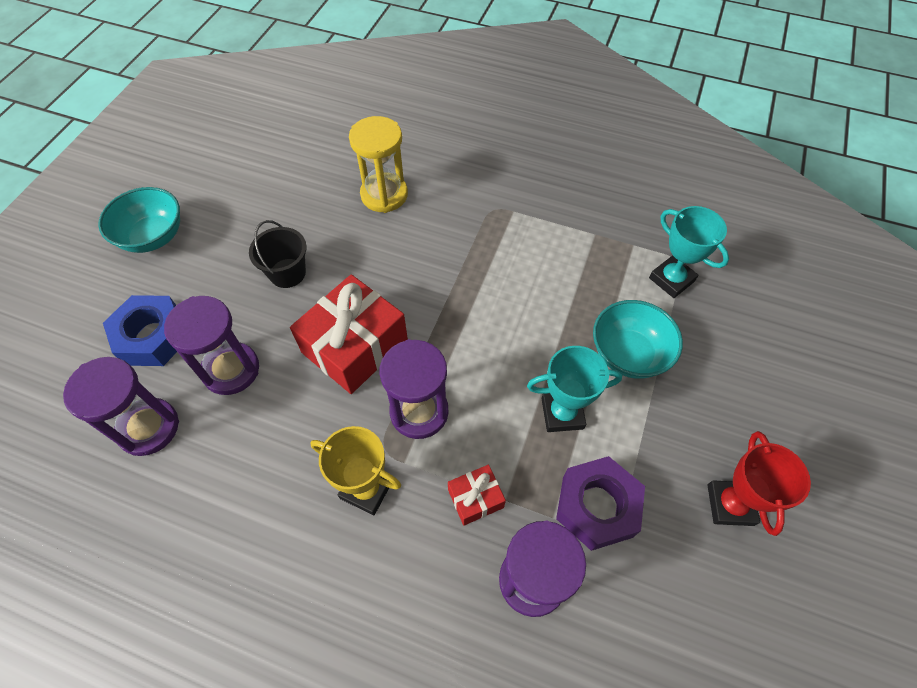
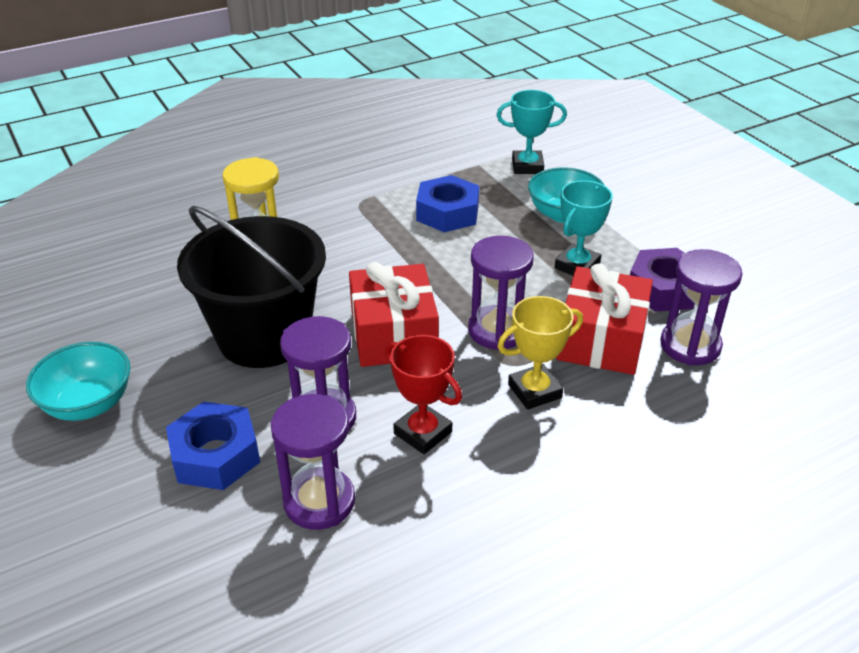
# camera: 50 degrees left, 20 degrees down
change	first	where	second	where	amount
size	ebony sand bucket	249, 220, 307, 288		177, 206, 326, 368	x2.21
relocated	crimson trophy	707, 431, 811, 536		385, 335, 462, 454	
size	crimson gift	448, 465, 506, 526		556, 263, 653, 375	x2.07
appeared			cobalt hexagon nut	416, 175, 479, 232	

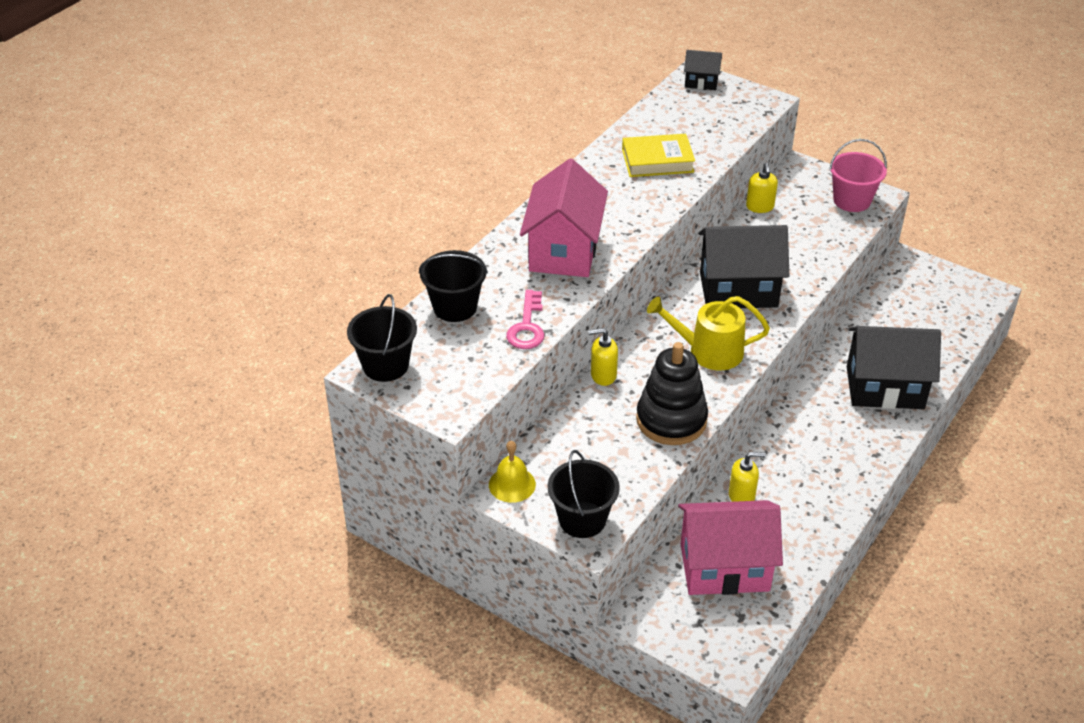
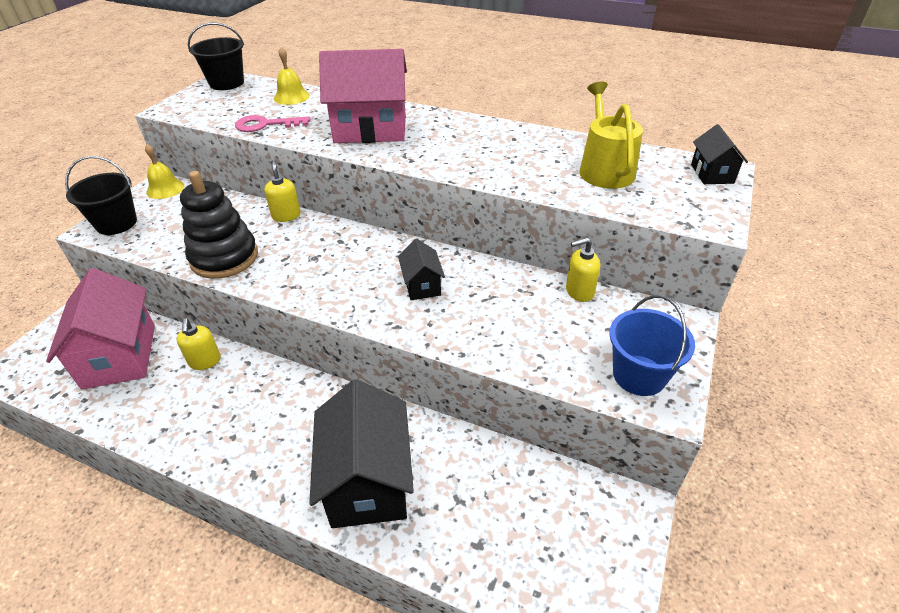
# camera: 80 degrees right, 0 degrees up
change	first	where	second	where	amount
missing	golden hardcover	622, 134, 695, 177			
colour	rose-pink sand bucket	829, 139, 887, 212	cobalt sand bucket	609, 295, 695, 396	
size	ebony cottage	698, 225, 789, 308		398, 239, 445, 300	x0.49
exchanged	ebony sand bucket	419, 250, 488, 322	golden bell	274, 47, 310, 105	
relocated	golden sprinkling can	647, 296, 770, 370		579, 82, 643, 189	

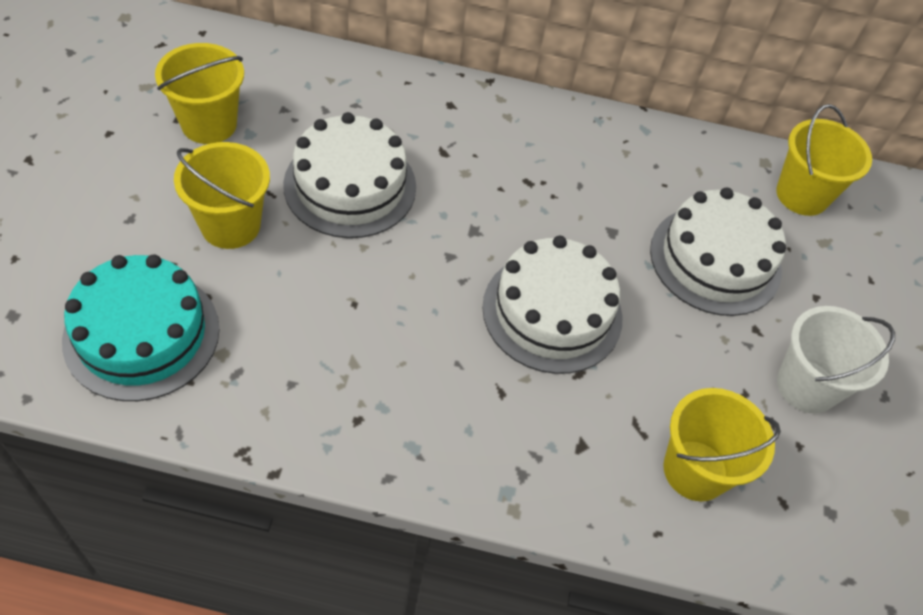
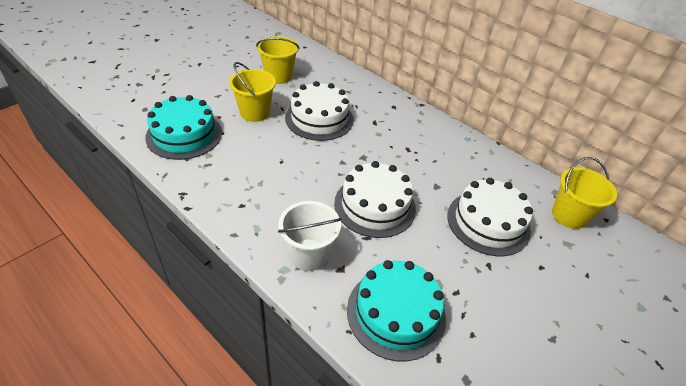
# camera: 35 degrees right, 10 degrees down
change	first	where	second	where	amount
relocated	pure white sand bucket	777, 306, 895, 414		278, 201, 342, 271	
exchanged	golden sand bucket	664, 388, 781, 501	aqua cake	347, 260, 446, 361	

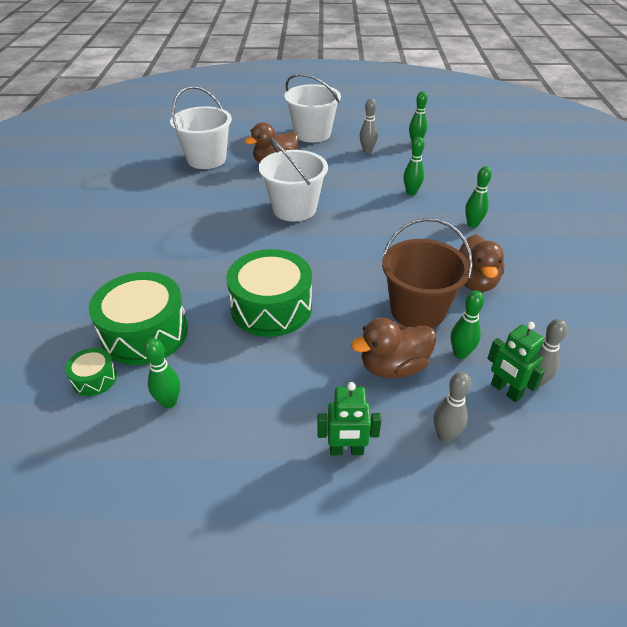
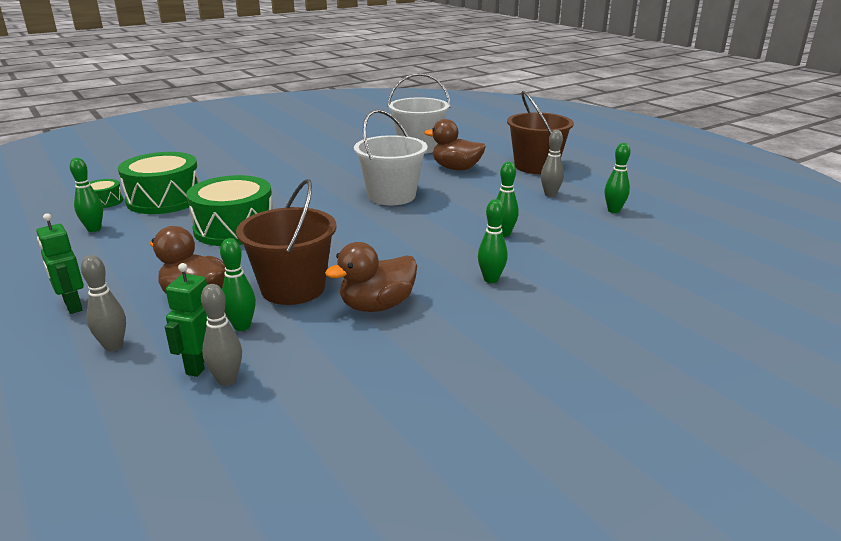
# camera: 55 degrees right, 15 degrees down
change	first	where	second	where	amount
colour	pure white sand bucket	285, 74, 341, 143	brown sand bucket	507, 91, 574, 174	

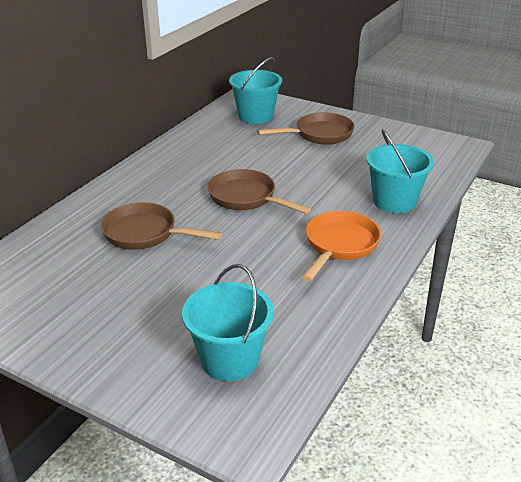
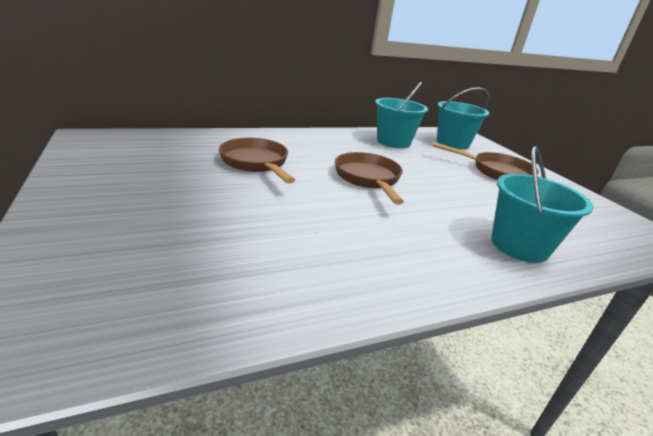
# camera: 35 degrees right, 5 degrees down
change	first	where	second	where	amount
missing	orange-coloured frying pan	302, 211, 381, 282			
relocated	aqua sand bucket	182, 264, 274, 381		375, 82, 428, 148	

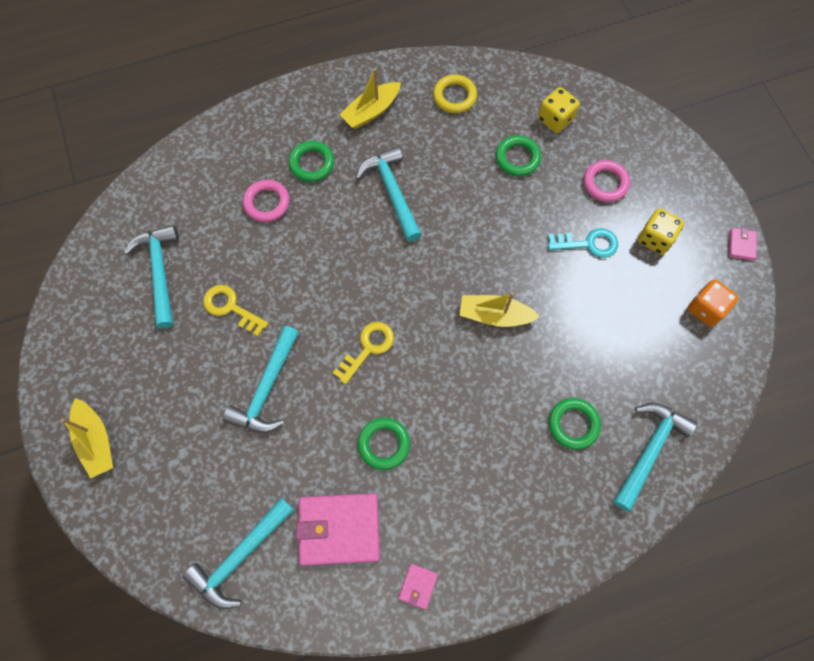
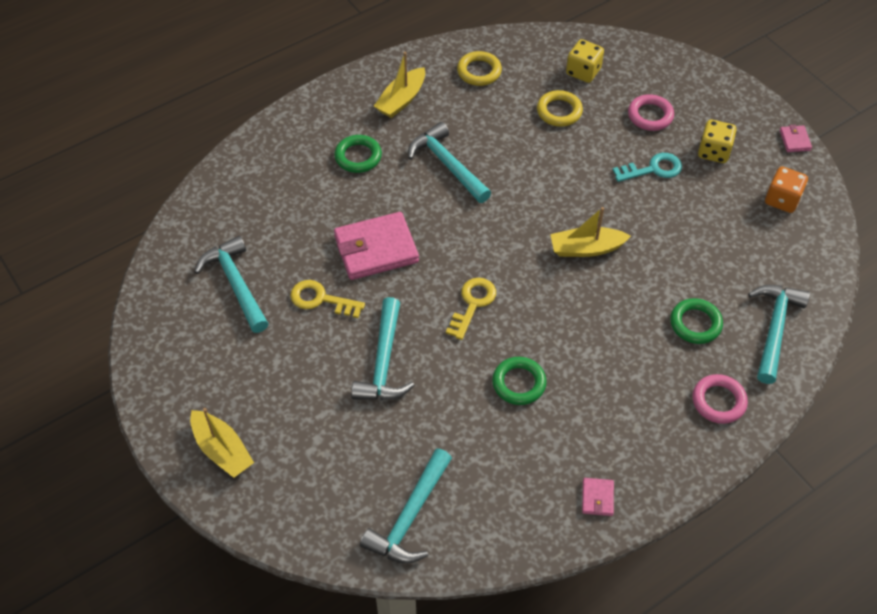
# camera: 15 degrees left, 15 degrees down
change	first	where	second	where	amount
colour	leaf-green ring	496, 135, 541, 176	golden ring	537, 90, 583, 127	
relocated	rose-pink ring	243, 180, 290, 222		693, 374, 748, 424	
relocated	rose-pink card wallet	296, 493, 380, 566		334, 212, 419, 280	

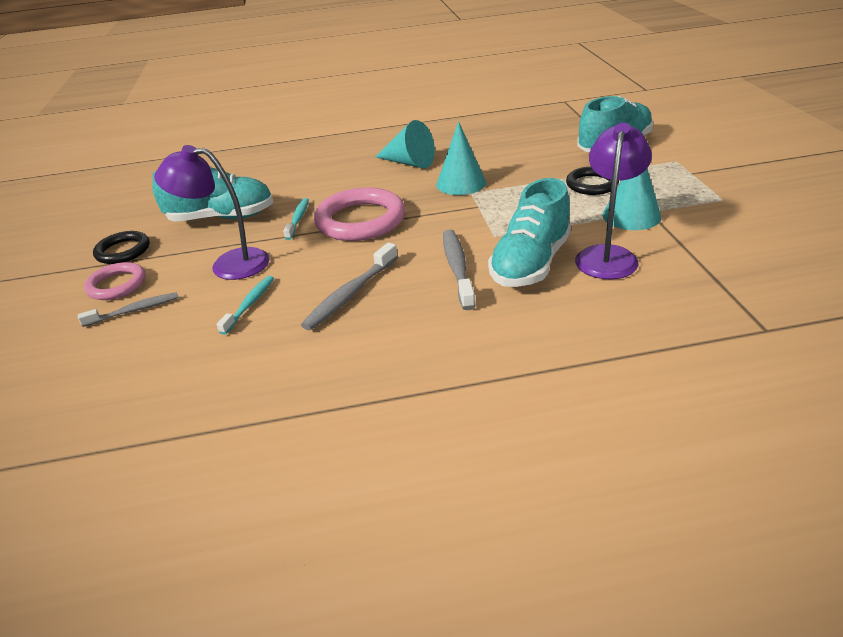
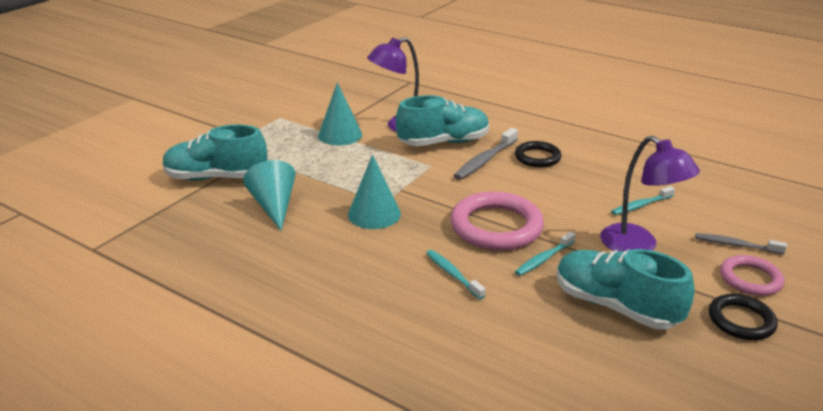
# camera: 140 degrees left, 5 degrees down
change	first	where	second	where	amount
relocated	aqua cone shape	375, 120, 435, 168		243, 160, 295, 231	
relocated	ebony ring	566, 167, 619, 195		515, 141, 562, 167	
missing	gray dental brush	301, 242, 398, 330			
appeared			aqua dental brush	426, 250, 485, 299	

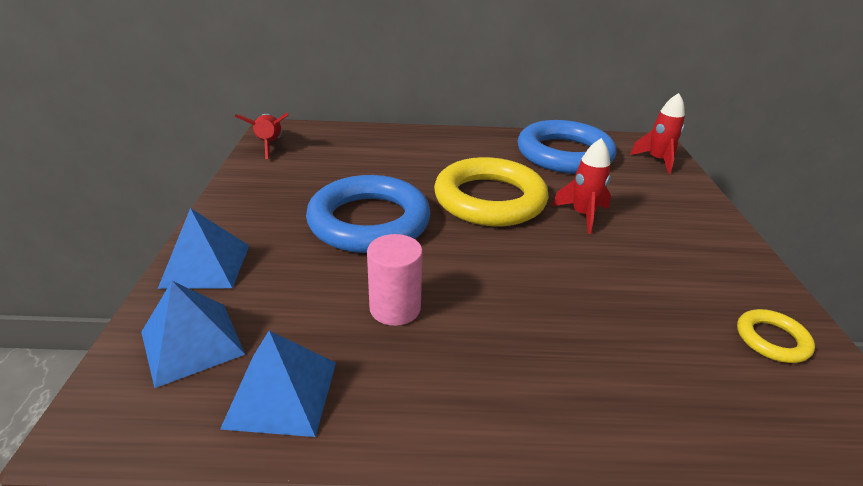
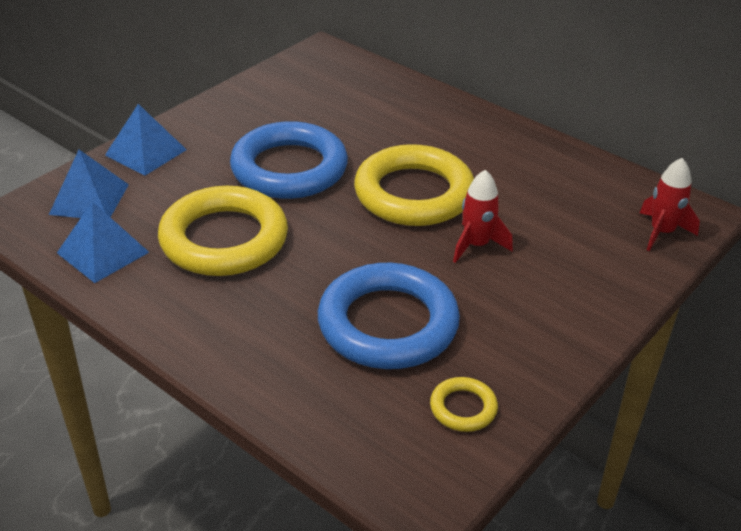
# camera: 40 degrees right, 5 degrees up
change	first	where	second	where	amount
missing	crimson spaceship	235, 113, 289, 159			
relocated	cobalt ring	518, 120, 616, 174		318, 263, 460, 369	
exchanged	rose-pink cylinder shape	367, 234, 423, 326	golden ring	158, 186, 288, 276	

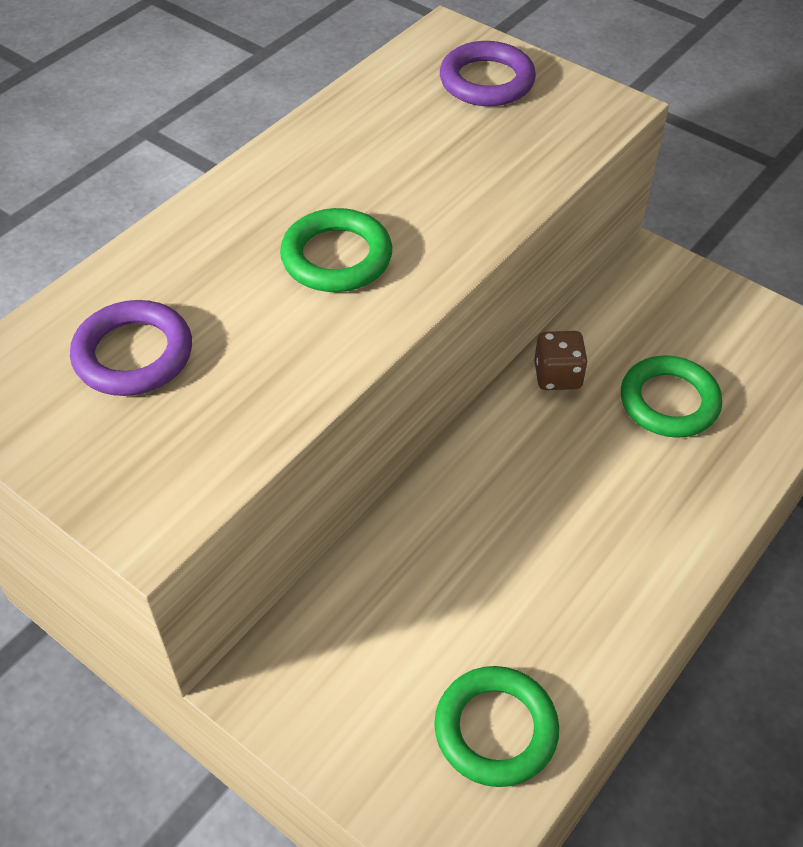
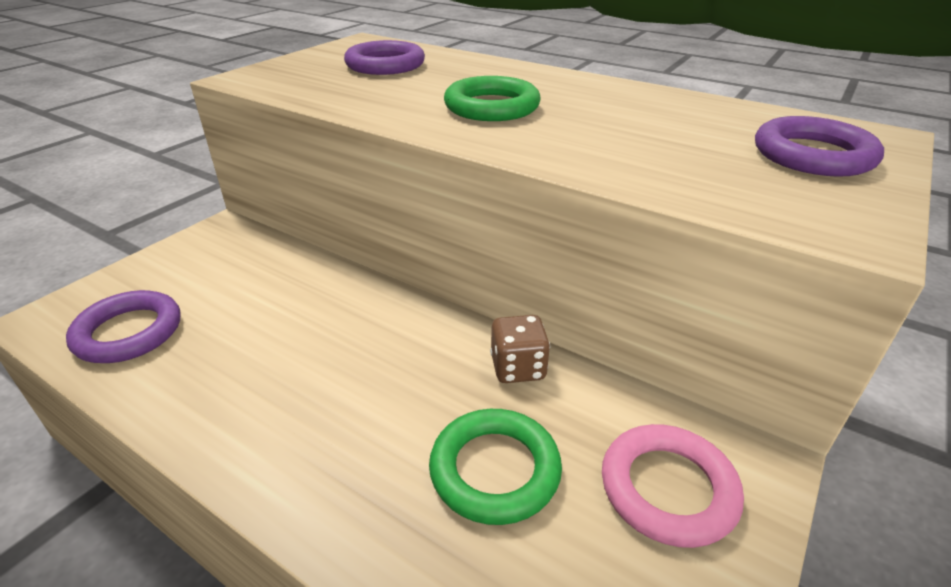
# camera: 85 degrees right, 15 degrees down
change	first	where	second	where	amount
colour	leaf-green ring	434, 666, 559, 787	purple ring	66, 290, 180, 363	
appeared			rose-pink ring	602, 424, 744, 548	

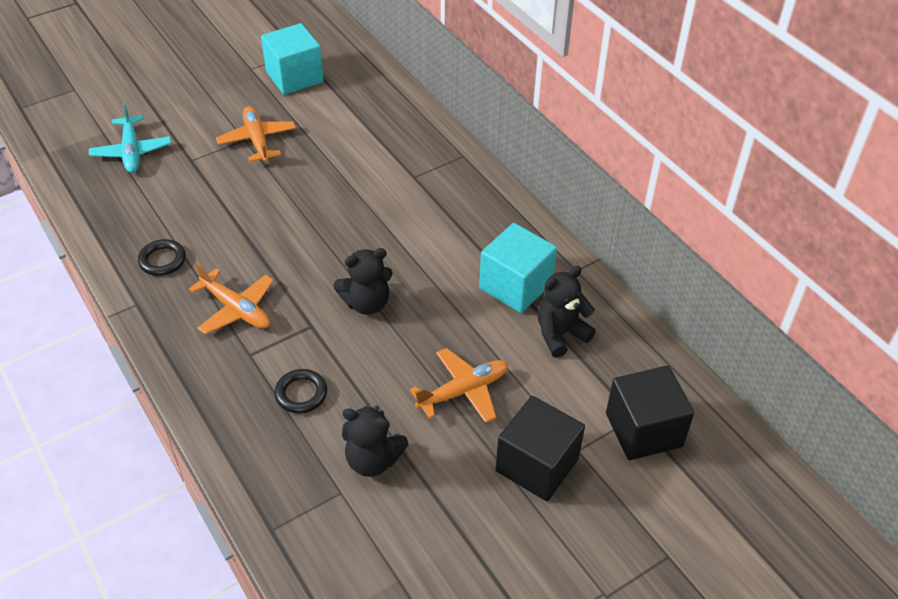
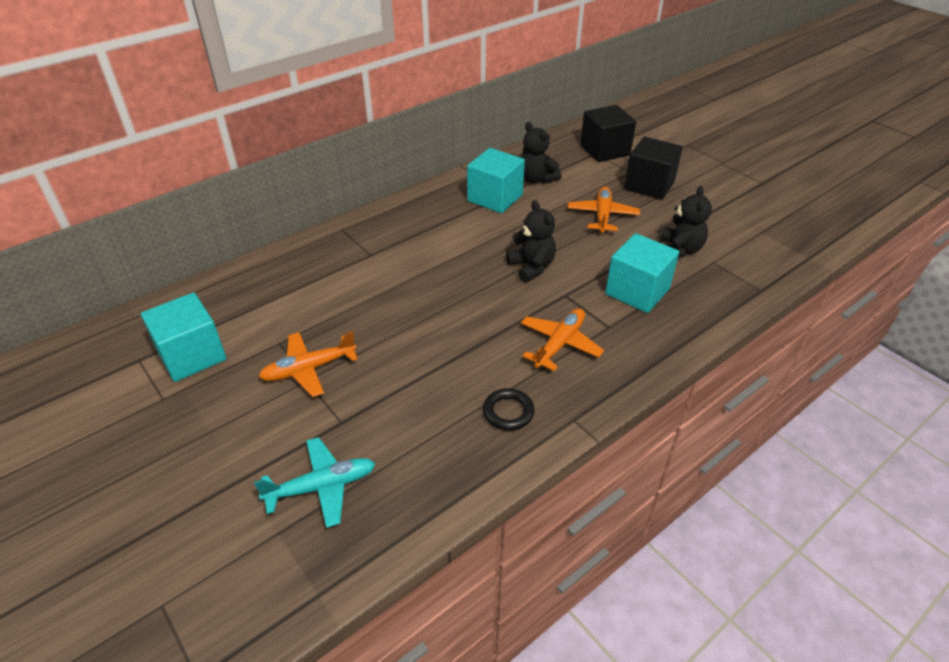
# camera: 95 degrees left, 5 degrees down
change	first	where	second	where	amount
spun	orange-coloured plane	410, 348, 508, 423		568, 186, 640, 233	45 degrees clockwise
exchanged	ebony ring	275, 369, 327, 413	aqua block	605, 233, 679, 313	

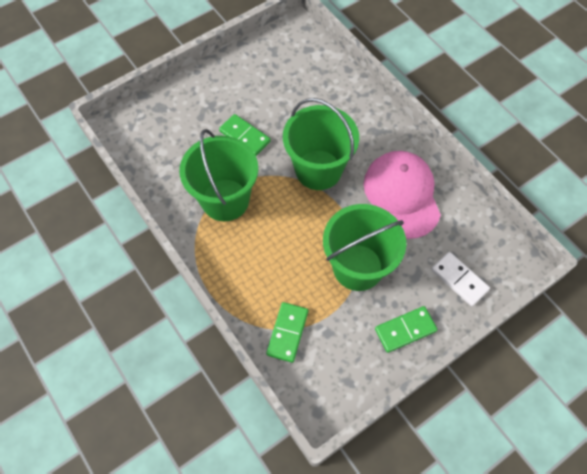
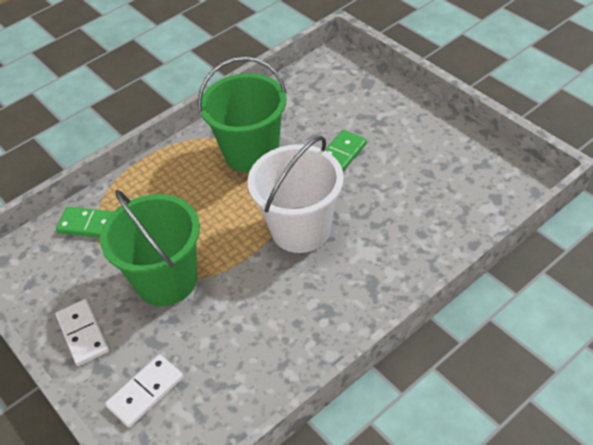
# camera: 90 degrees right, 15 degrees down
change	first	where	second	where	amount
colour	leaf-green sand bucket	283, 98, 359, 190	pure white sand bucket	248, 136, 344, 253	
missing	rose-pink cap	364, 151, 441, 239			
colour	leaf-green domino piece	375, 306, 438, 353	pure white domino piece	55, 299, 109, 366	

